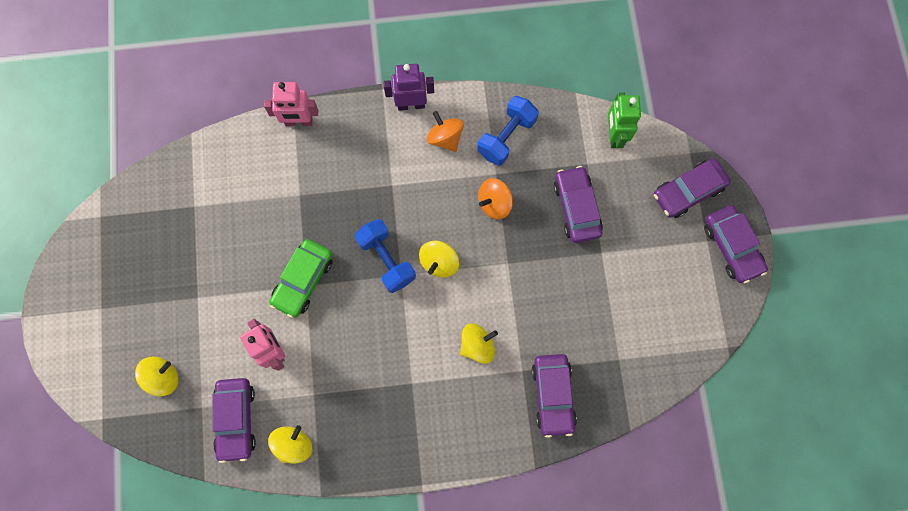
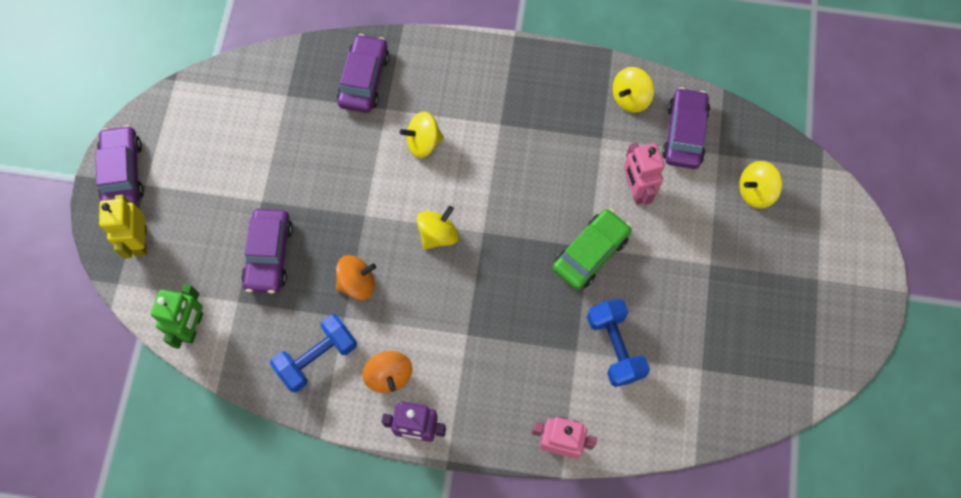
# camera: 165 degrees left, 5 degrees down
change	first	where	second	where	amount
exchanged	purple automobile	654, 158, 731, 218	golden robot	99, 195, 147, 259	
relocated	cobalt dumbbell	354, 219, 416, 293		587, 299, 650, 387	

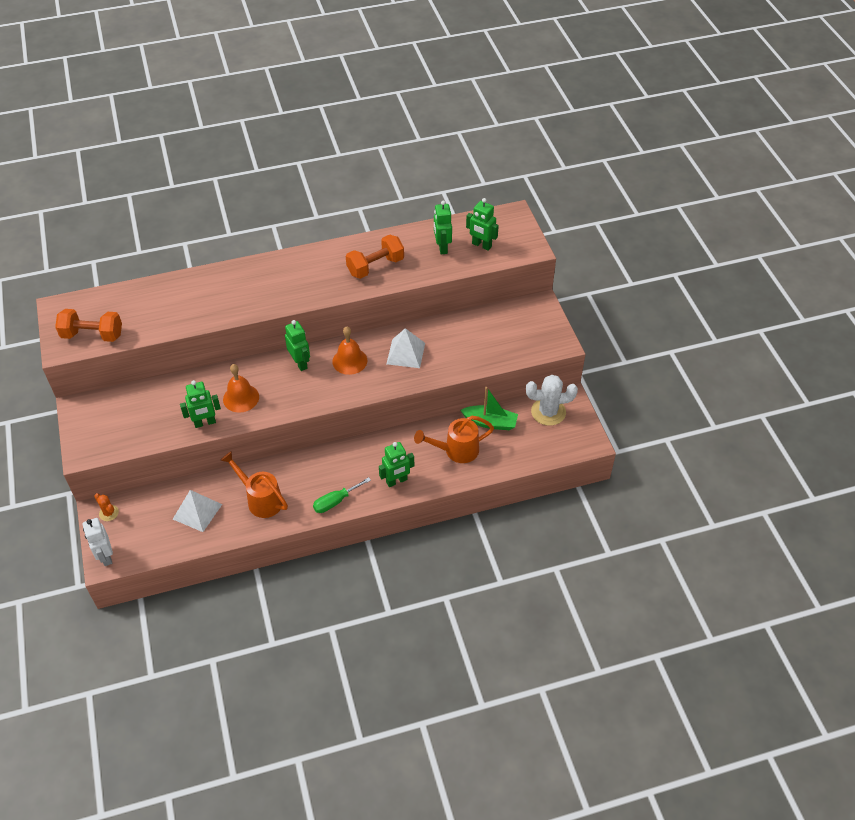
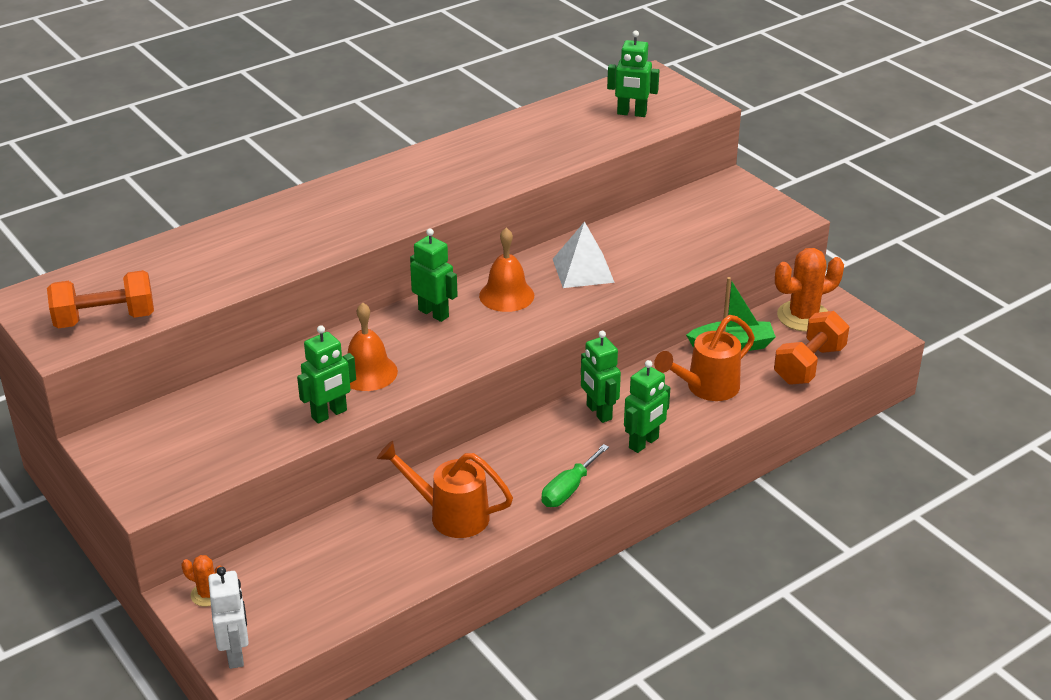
# camera: 20 degrees left, 15 degrees down
change	first	where	second	where	amount
relocated	leaf-green robot	434, 200, 452, 254		581, 331, 621, 423	
relocated	orange-coloured dumbbell	346, 235, 404, 279		774, 311, 849, 385	
colour	pure white cactus	526, 375, 578, 426	orange-coloured cactus	775, 248, 844, 332	
missing	pure white solid pyramid	173, 490, 222, 532			
spun	pure white robot	82, 518, 113, 566		208, 567, 249, 669	150 degrees counterclockwise

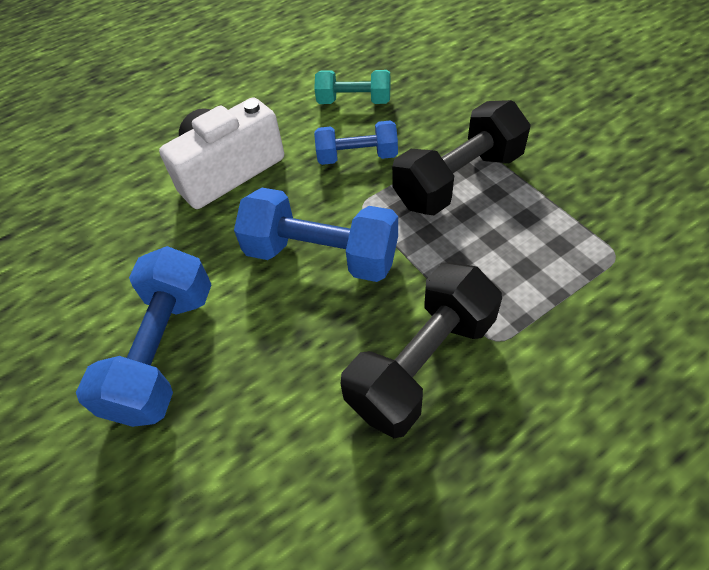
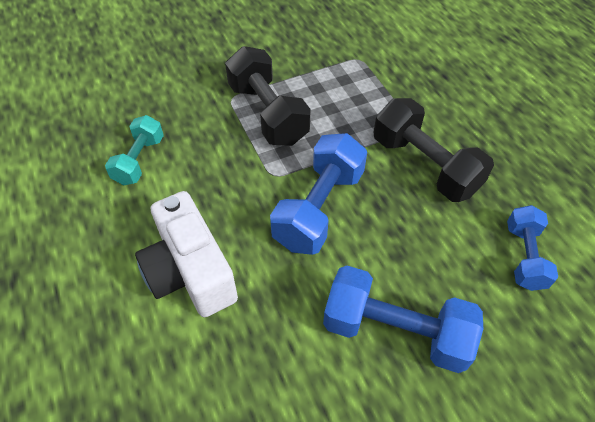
# camera: 85 degrees left, 0 degrees up
change	first	where	second	where	amount
relocated	cobalt dumbbell	314, 120, 398, 165		507, 205, 558, 291	

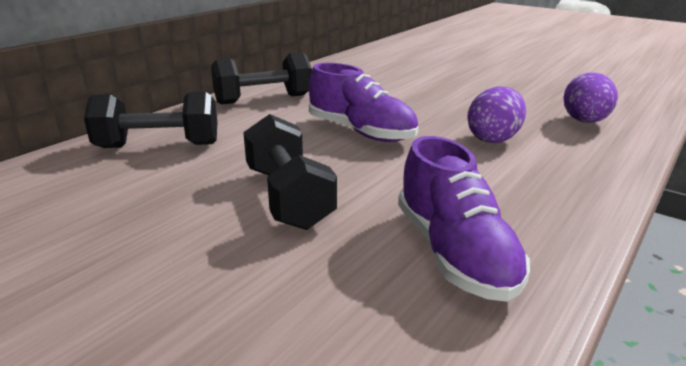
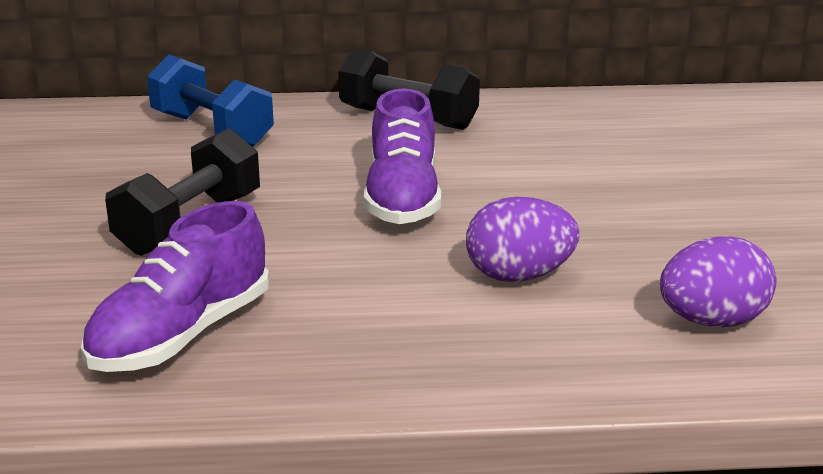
# camera: 50 degrees right, 0 degrees up
change	first	where	second	where	amount
colour	ebony dumbbell	84, 92, 217, 148	cobalt dumbbell	147, 54, 274, 147	

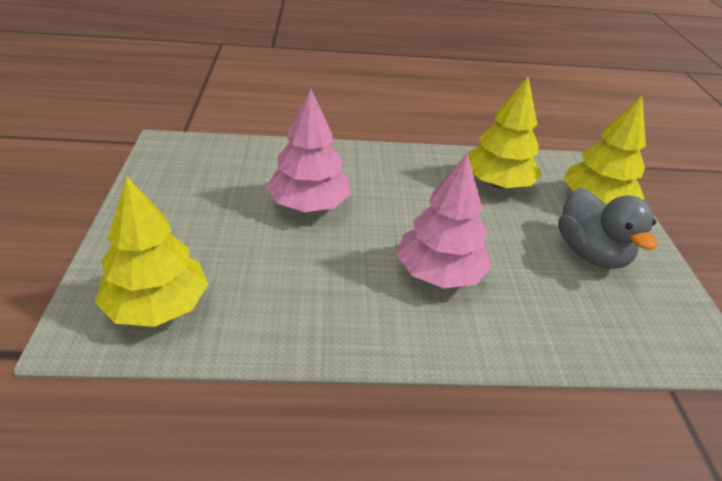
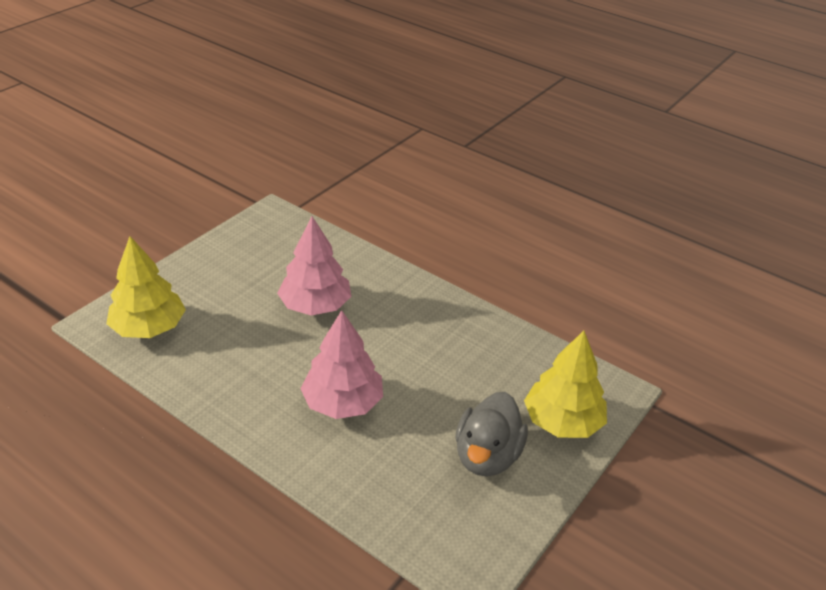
# camera: 40 degrees right, 0 degrees up
change	first	where	second	where	amount
missing	golden fir tree	468, 77, 542, 188			

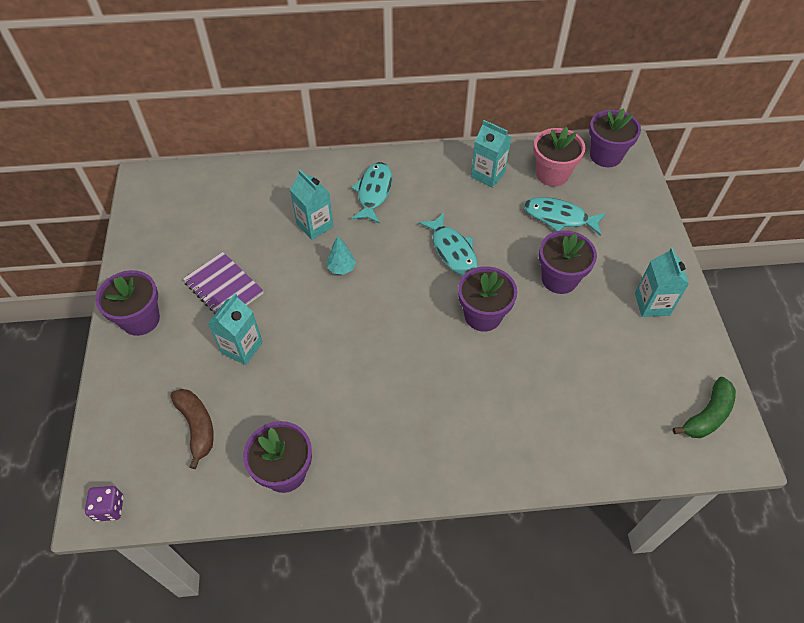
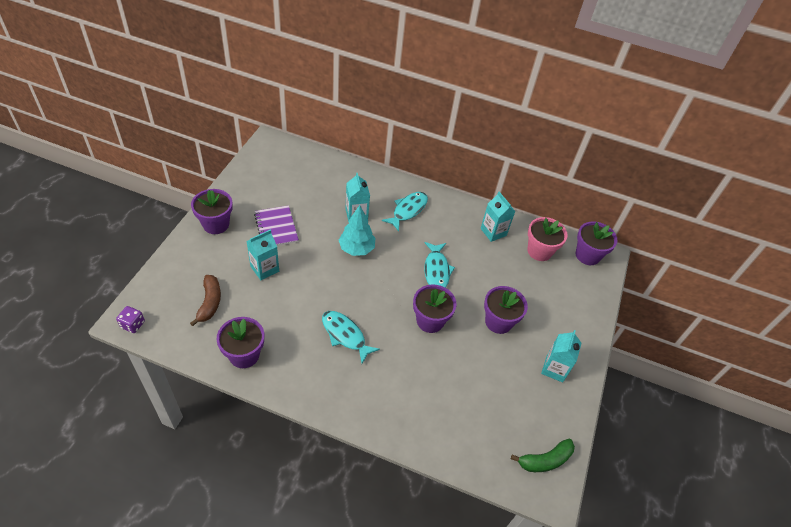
# camera: 20 degrees right, 5 degrees down
change	first	where	second	where	amount
relocated	aqua fish	524, 197, 606, 236		322, 311, 380, 364	
size	aqua fir tree	327, 236, 356, 274		339, 205, 375, 256	x1.74

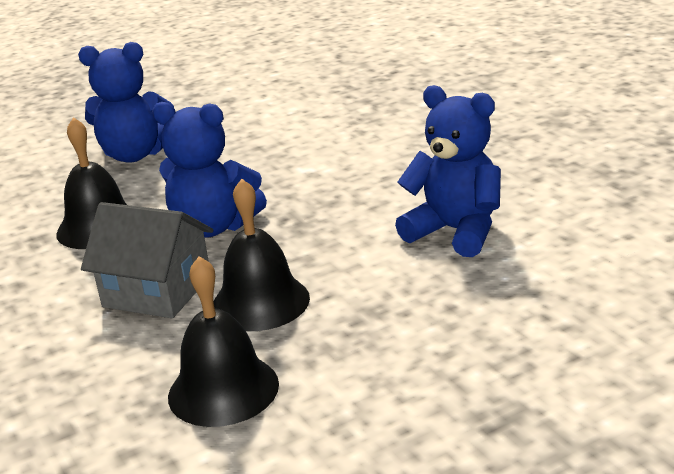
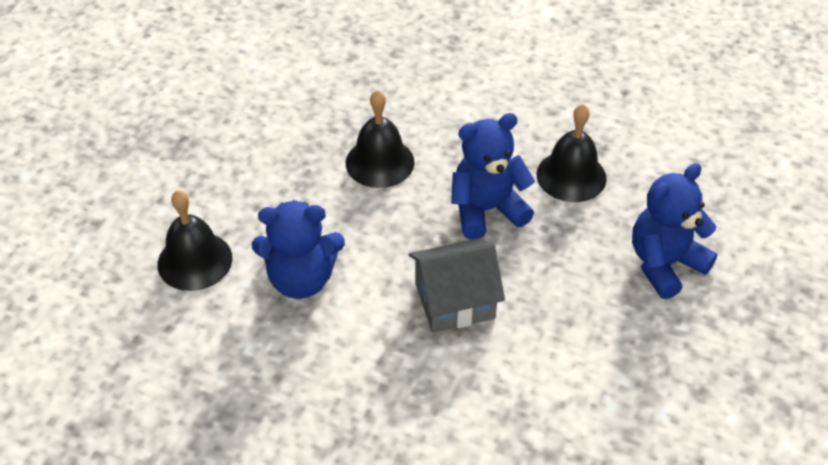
# camera: 140 degrees right, 20 degrees up
change	first	where	second	where	amount
relocated	gray cottage	81, 202, 213, 318		409, 238, 505, 333	
relocated	ebony bell	168, 256, 279, 427		157, 190, 233, 291	

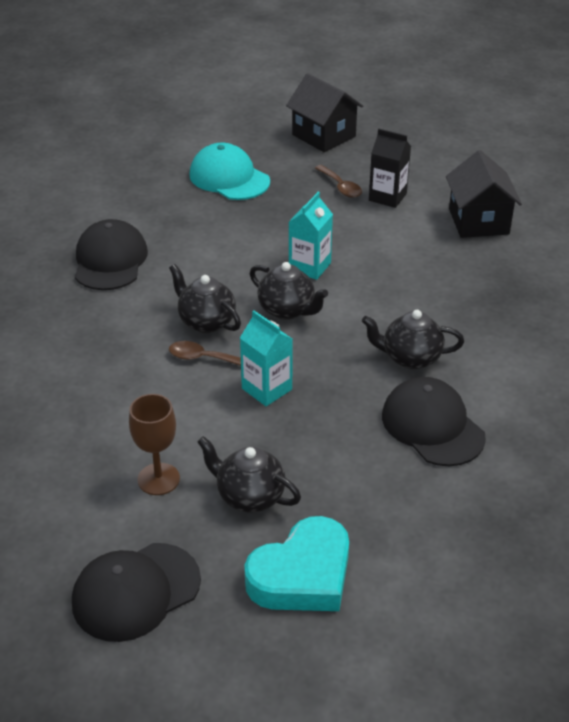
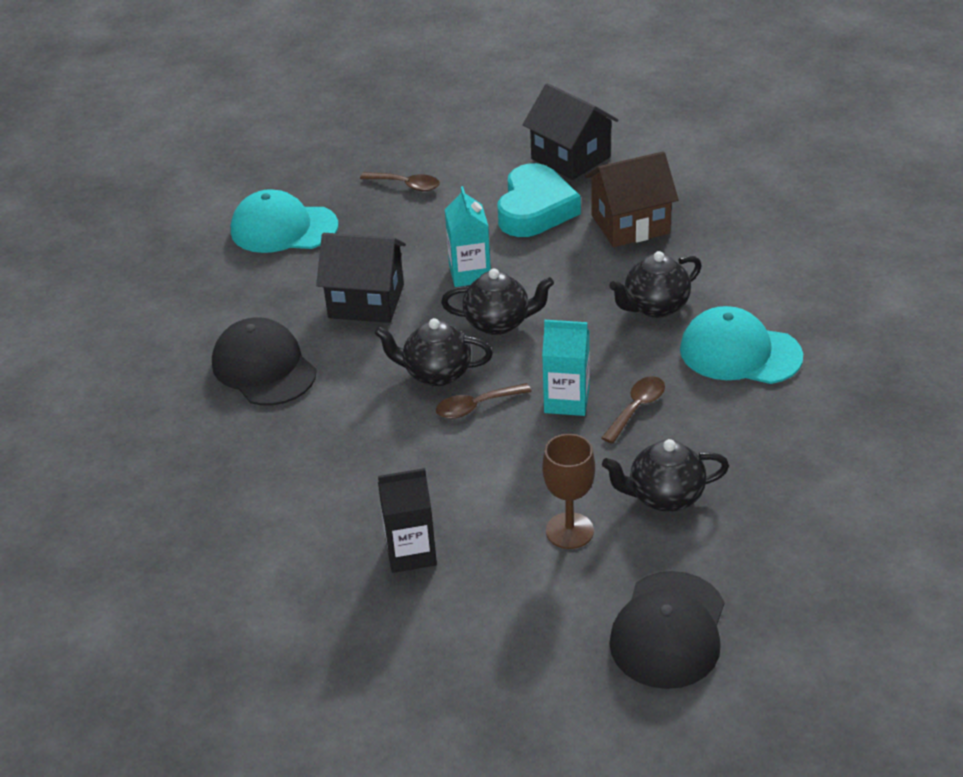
# camera: 35 degrees left, 0 degrees up
change	first	where	second	where	amount
relocated	ebony cottage	286, 73, 363, 152		316, 233, 406, 323	
relocated	ebony milk carton	369, 129, 411, 208		378, 468, 437, 573	
colour	ebony cap	382, 377, 486, 466	aqua cap	680, 306, 803, 384	
relocated	aqua love heart	244, 516, 349, 611		498, 163, 581, 237	
appeared			brown cottage	585, 151, 679, 247	
appeared			brown spoon	602, 376, 665, 444	

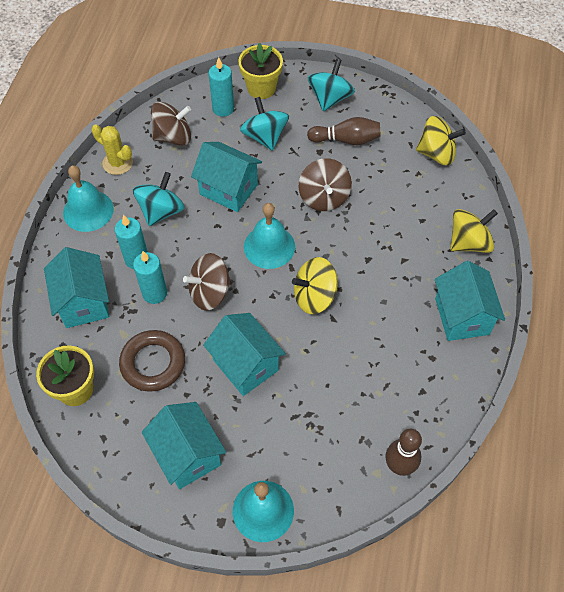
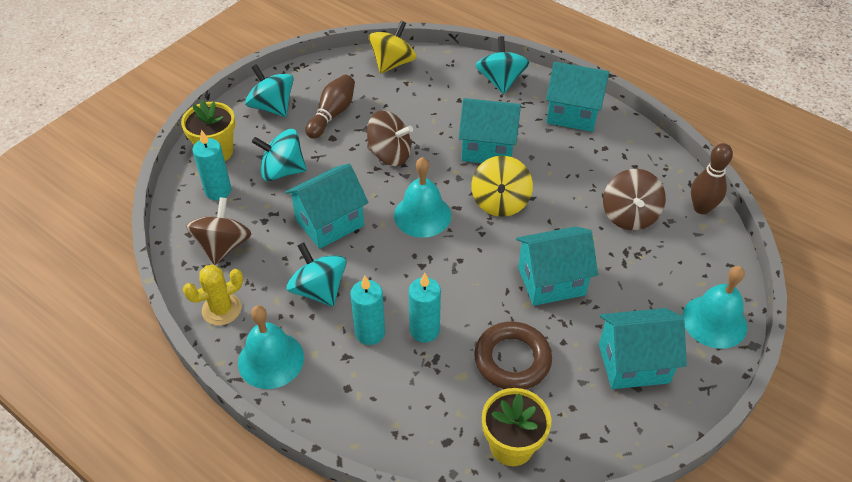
# camera: 65 degrees left, 10 degrees down
change	first	where	second	where	amount
colour	golden whirligig	450, 209, 498, 253	aqua whirligig	476, 36, 529, 94	
relocated	aqua cottage	44, 247, 109, 328		459, 98, 521, 163	
relocated	brown whirligig	183, 253, 232, 311		603, 169, 666, 230	

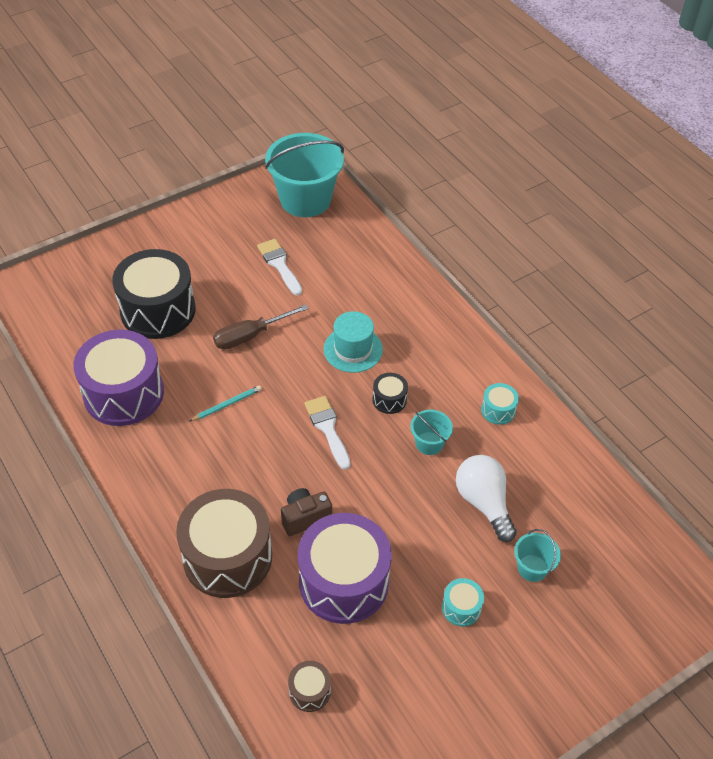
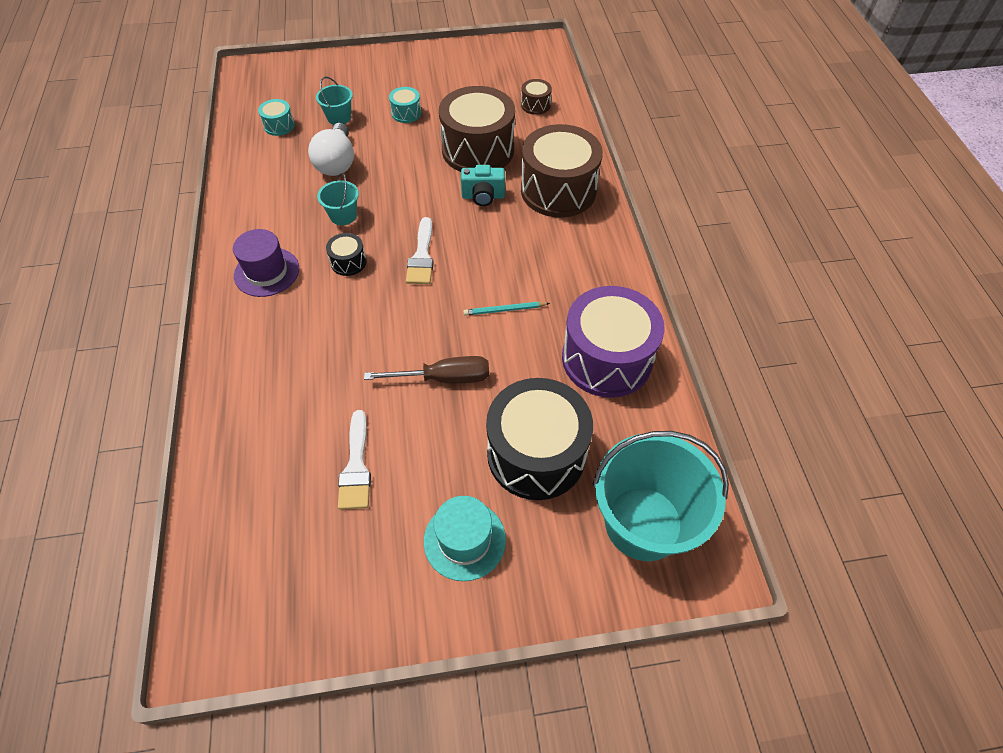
# camera: 155 degrees left, 5 degrees up
change	first	where	second	where	amount
relocated	aqua sand bucket	265, 133, 344, 217		593, 431, 729, 561	
relocated	aqua hat	324, 311, 383, 373		424, 496, 506, 581	
relocated	aqua toy drum	481, 383, 519, 425		258, 99, 295, 136	
colour	brown camera	281, 488, 332, 536	aqua camera	461, 165, 505, 206	
colour	purple toy drum	298, 513, 392, 624	brown toy drum	439, 86, 515, 172	
appeared			purple hat	233, 229, 299, 297	

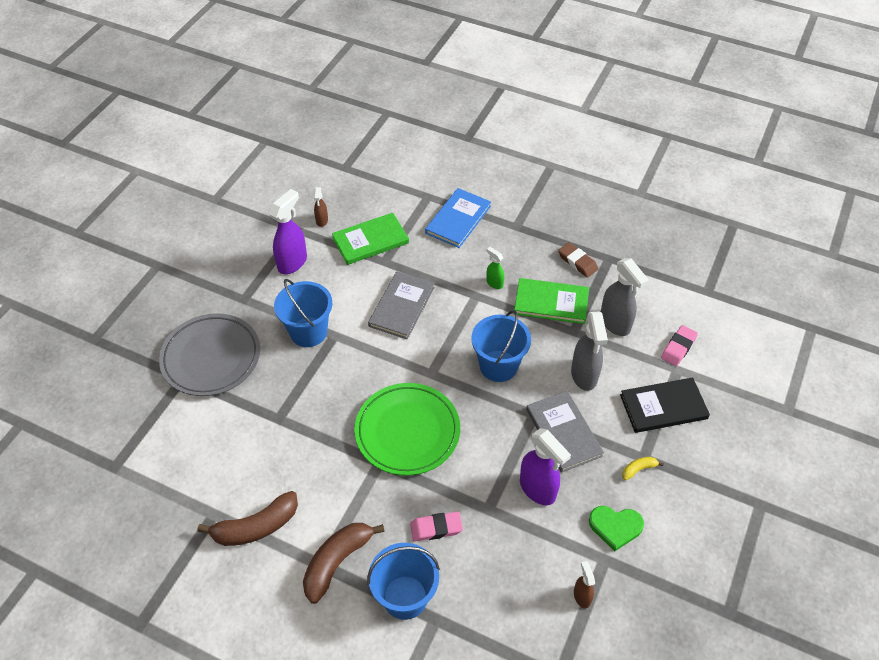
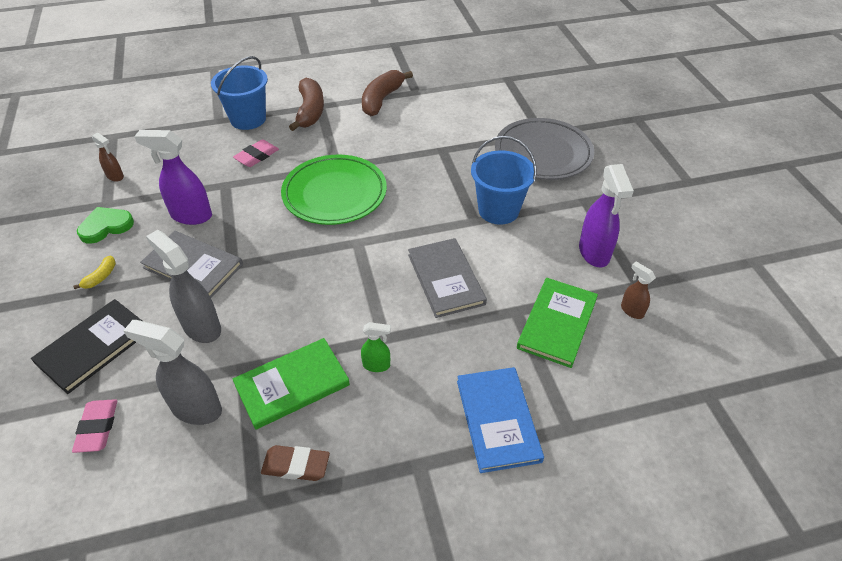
# camera: 140 degrees right, 5 degrees down
change	first	where	second	where	amount
missing	cobalt sand bucket	471, 310, 531, 382			

